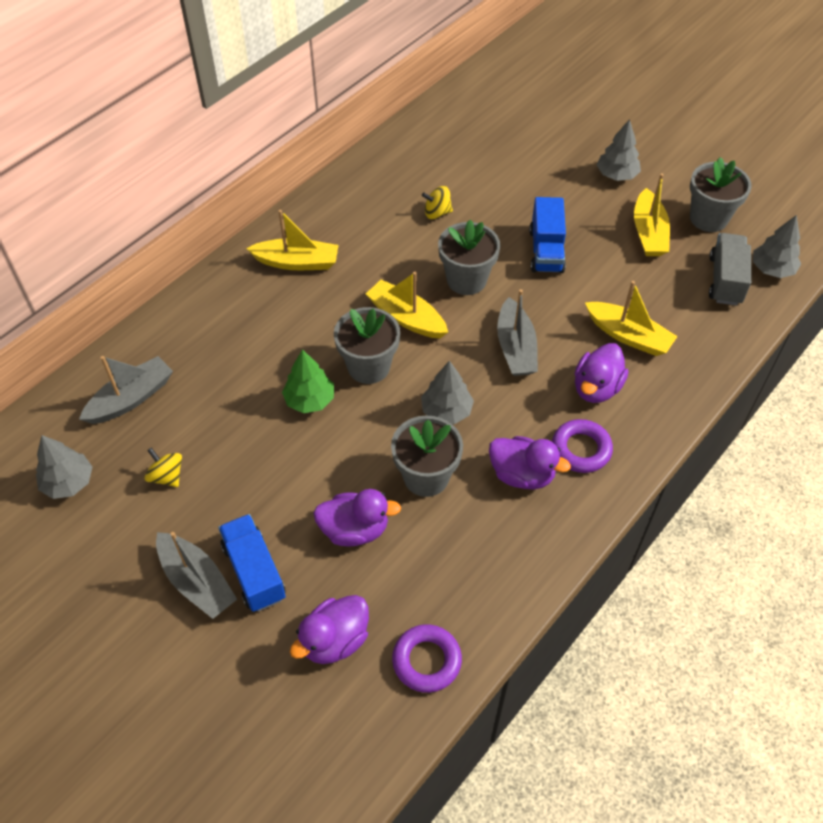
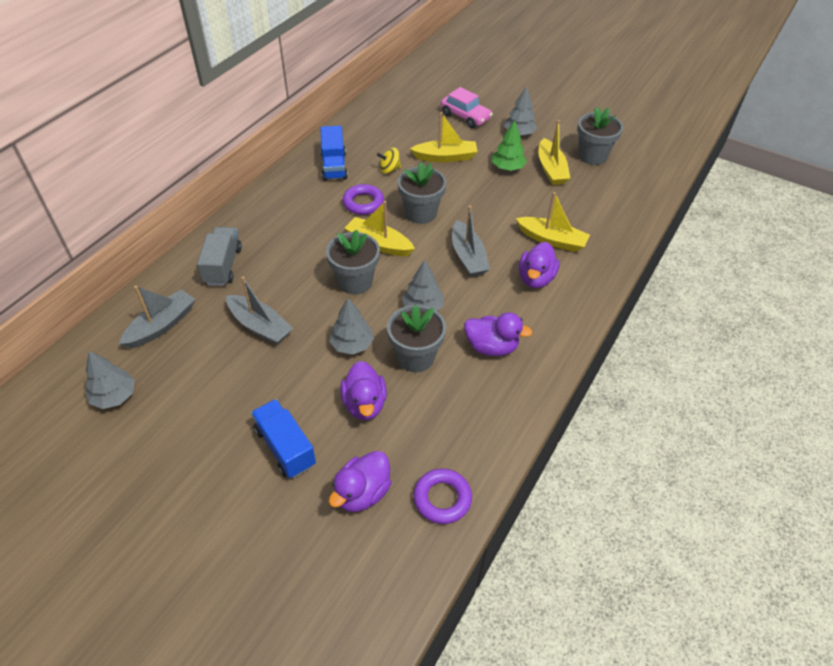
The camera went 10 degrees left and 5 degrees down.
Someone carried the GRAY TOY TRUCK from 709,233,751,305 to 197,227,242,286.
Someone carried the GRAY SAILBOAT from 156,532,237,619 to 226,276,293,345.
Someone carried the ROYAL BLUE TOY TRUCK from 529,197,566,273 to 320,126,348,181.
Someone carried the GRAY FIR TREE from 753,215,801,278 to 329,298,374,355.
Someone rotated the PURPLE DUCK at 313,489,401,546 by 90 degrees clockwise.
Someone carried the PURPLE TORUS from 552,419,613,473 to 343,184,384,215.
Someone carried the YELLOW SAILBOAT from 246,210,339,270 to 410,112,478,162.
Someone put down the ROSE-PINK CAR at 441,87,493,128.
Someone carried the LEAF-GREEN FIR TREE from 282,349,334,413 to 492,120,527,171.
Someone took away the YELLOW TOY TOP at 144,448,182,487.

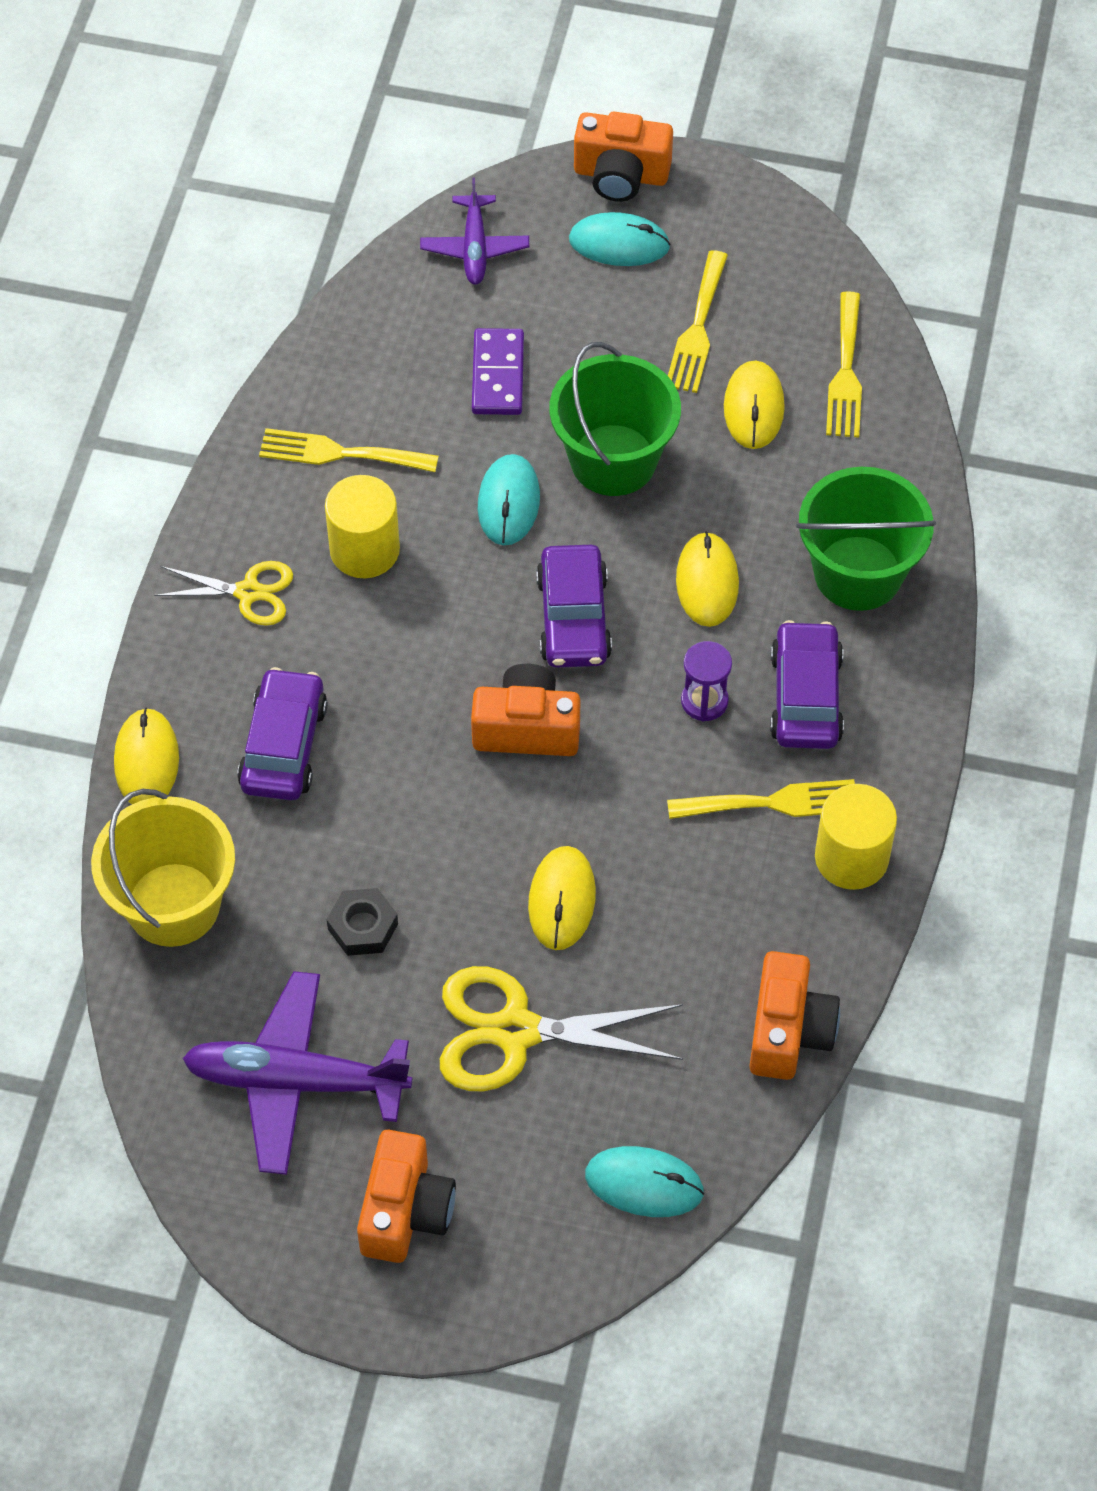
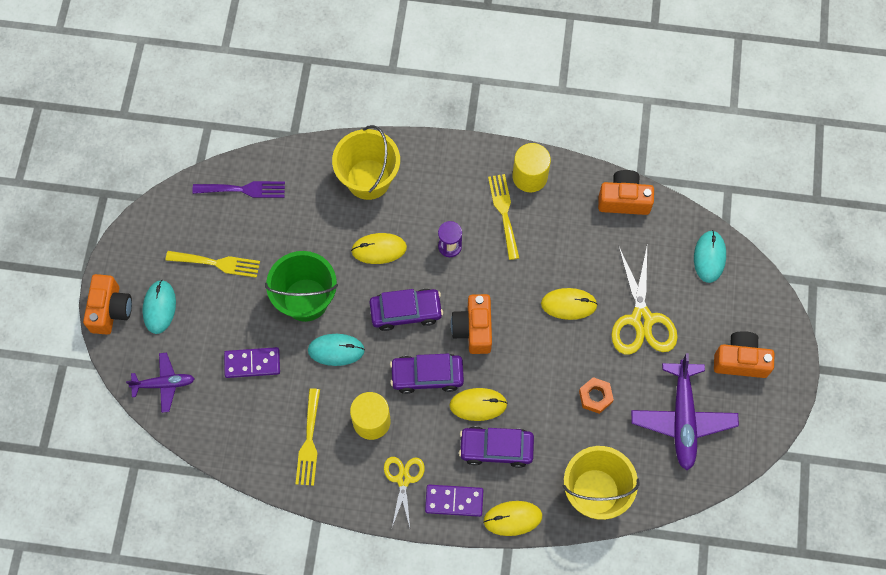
The camera went 95 degrees left and 10 degrees up.
Someone repainted the YELLOW DINNER FORK at 826,291,862,438, which became the PURPLE DINNER FORK at 192,181,285,198.
Someone repainted the LEAF-GREEN PAIL at 796,467,936,611, which became the YELLOW PAIL at 332,125,400,200.
Someone carried the PURPLE CAR from 770,620,844,749 to 390,354,464,394.
Someone put down the PURPLE DOMINO at 425,485,483,517.
Someone carried the YELLOW PC MOUSE from 724,361,785,449 to 449,388,507,421.
Someone repainted the JET-BLACK HEX NUT at 327,888,398,956, which became the ORANGE-COLOURED HEX NUT at 579,377,614,414.

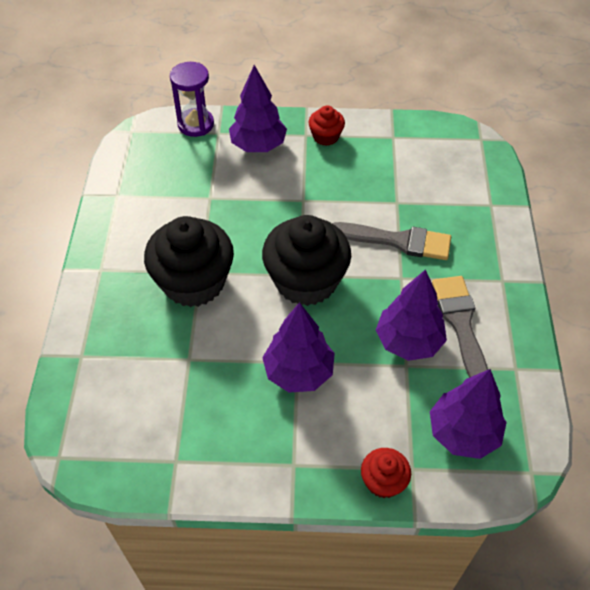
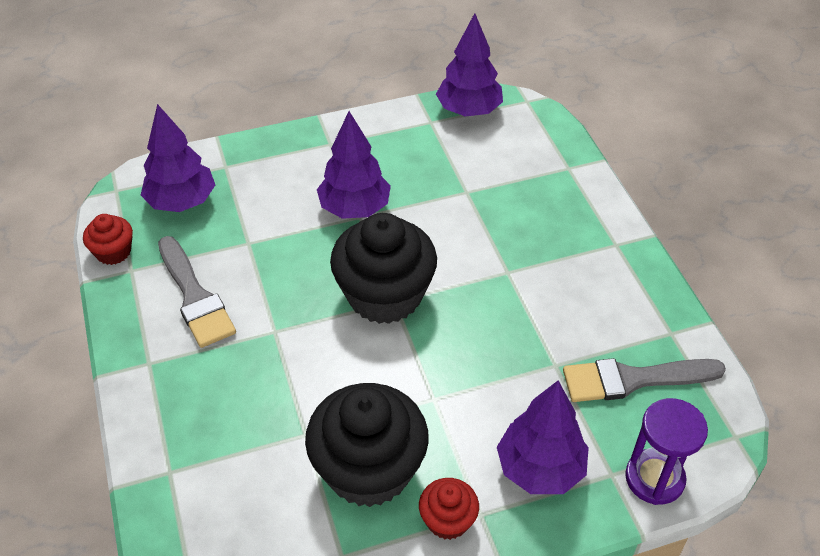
The camera went 160 degrees right and 5 degrees down.
Someone carried the CRIMSON CUPCAKE from 361,448,411,498 to 83,214,133,265.
Someone carried the JET-BLACK CUPCAKE from 144,216,234,307 to 305,383,429,507.
Someone carried the PURPLE FIR TREE from 376,269,447,361 to 436,13,503,117.
Someone carried the GRAY PAINTBRUSH from 332,222,451,260 to 563,358,726,402.

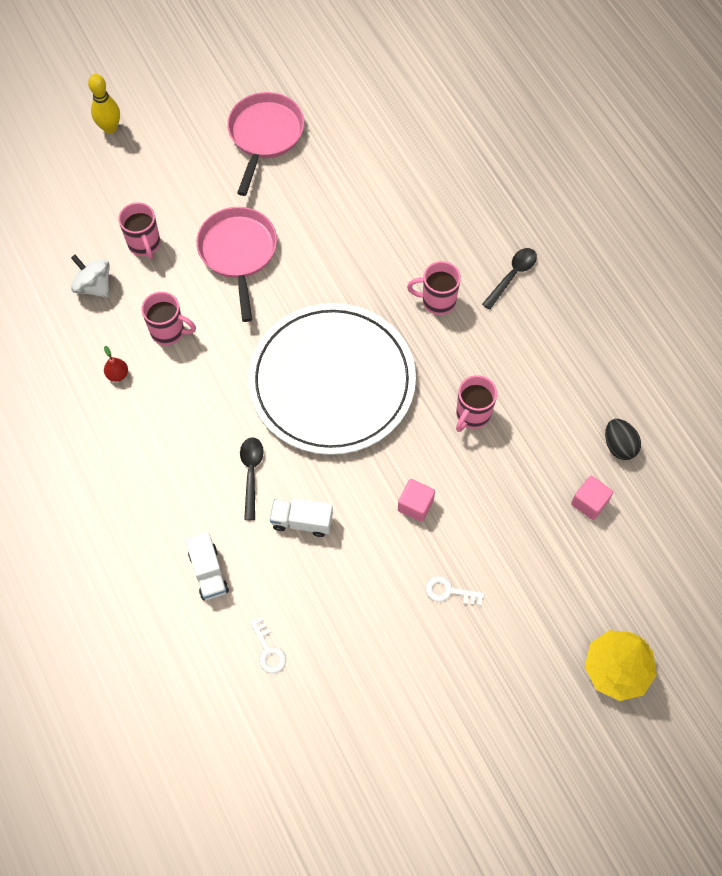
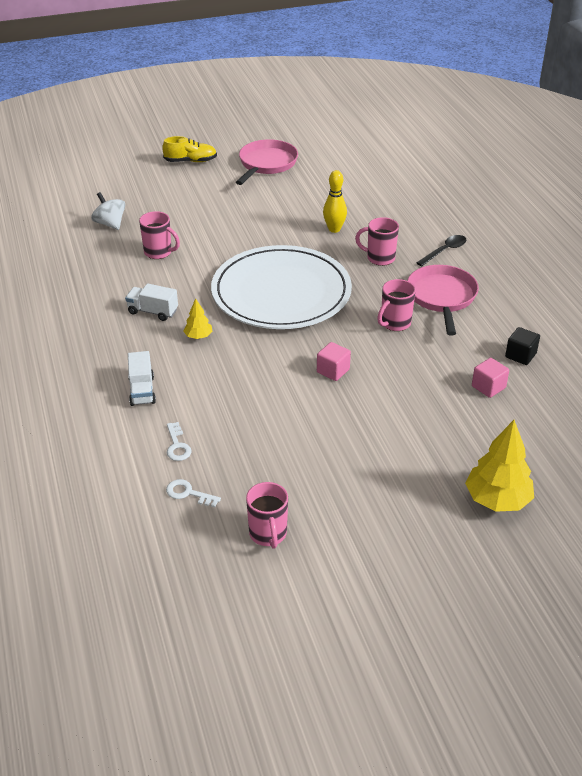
The camera went 10 degrees right and 25 degrees down.
Someone carried the PURE WHITE TOY TRUCK from 270,498,333,537 to 125,283,178,321.
Someone put down the YELLOW SHOE at 162,136,217,162.
Someone carried the PURE WHITE KEY from 426,576,484,606 to 166,479,221,507.
Someone swapped the JET-BLACK SPOON at 240,437,264,520 for the YELLOW FIR TREE at 183,298,213,339.
Someone carried the ROSE-PINK MUG from 118,202,160,259 to 246,482,288,549.
Someone carried the YELLOW BOWLING PIN from 88,74,120,134 to 323,170,347,233.
Someone carried the ROSE-PINK SKILLET from 196,207,277,322 to 407,265,479,336.
Someone swapped the JET-BLACK EGG at 605,419,641,460 for the JET-BLACK CUBE at 505,327,540,365.
Someone took away the CRIMSON TOY PEAR at 104,346,128,382.

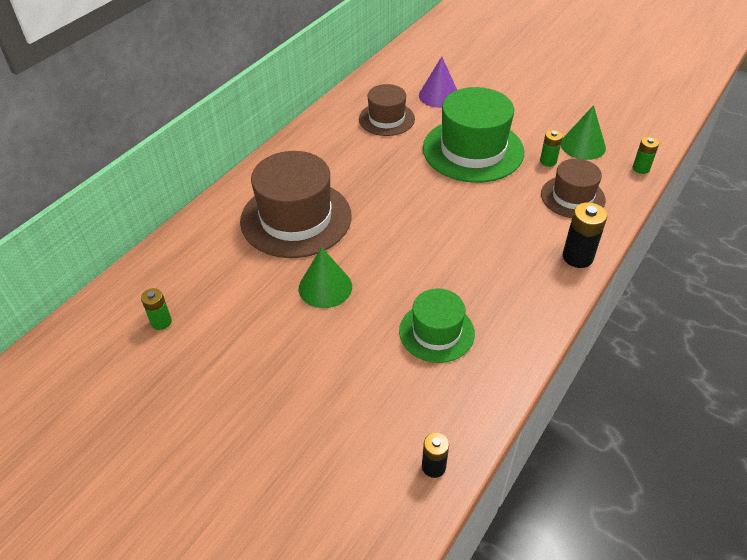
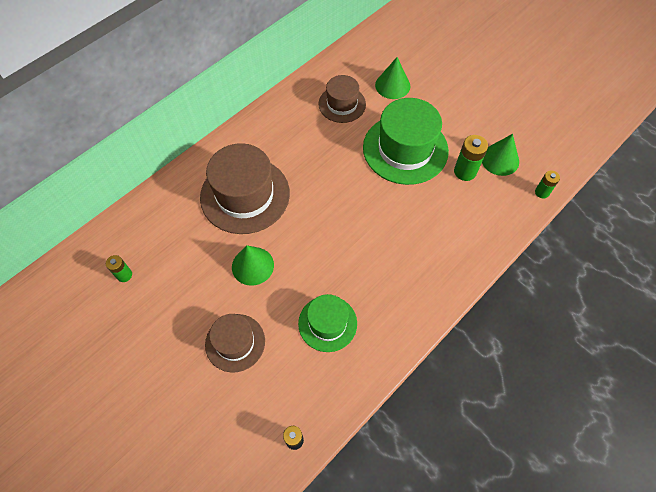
The camera went 10 degrees right and 15 degrees up.
Someone carried the DARK BROWN HAT from 541,159,606,218 to 205,314,265,372.
Someone repainted the PURPLE CONE SHAPE at 419,57,457,108, which became the LEAF-GREEN CONE SHAPE at 375,57,410,99.
Someone scaled the LEAF-GREEN BATTERY at 540,130,563,167 by 1.61.
Someone took away the JET-BLACK BATTERY at 563,202,607,268.

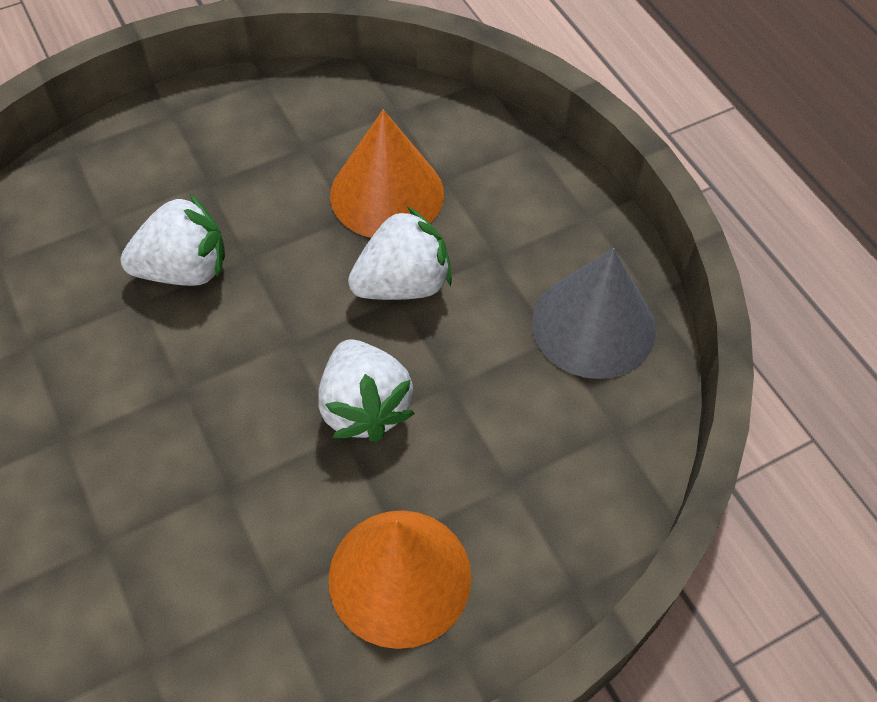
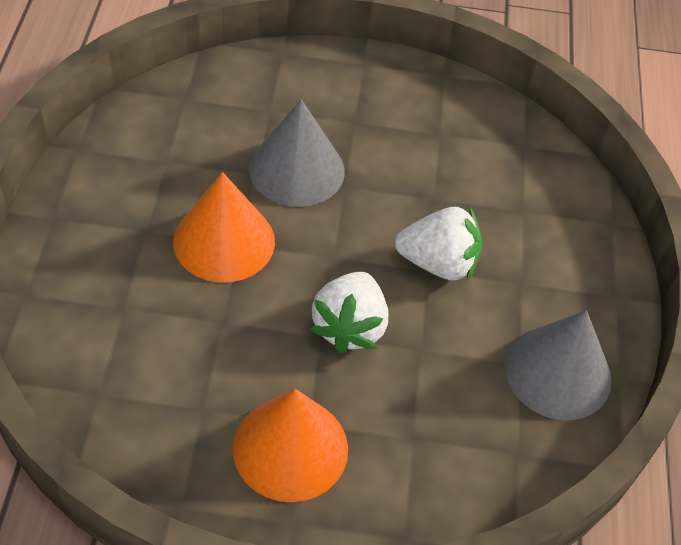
The camera went 30 degrees right and 5 degrees down.
Someone carried the ORANGE-COLOURED CONE SHAPE from 330,110,444,238 to 173,172,275,282.
Someone swapped the PURE WHITE STRAWBERRY at 120,194,225,286 for the GRAY CONE SHAPE at 249,99,345,207.

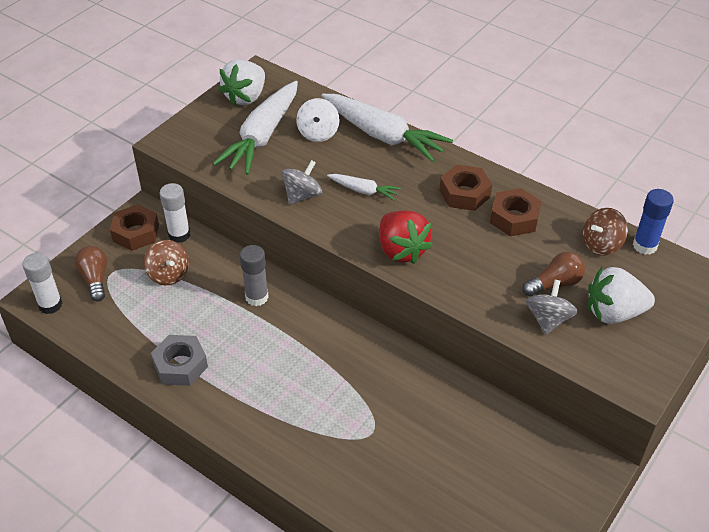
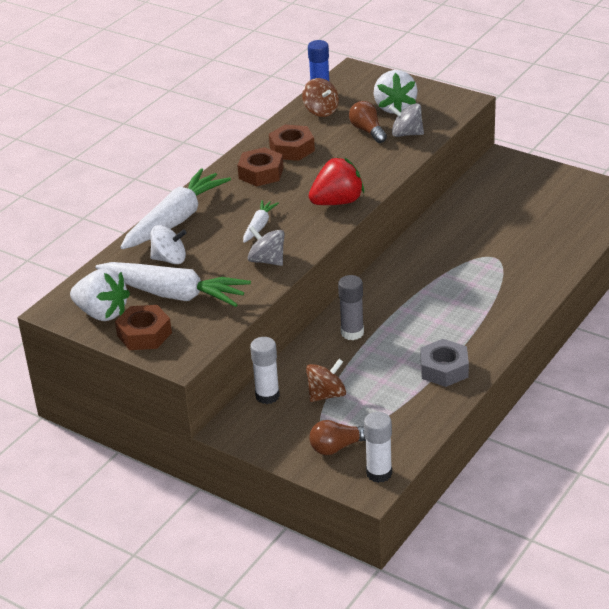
The camera went 90 degrees left and 10 degrees down.
Someone carried the DARK BROWN HEX NUT from 110,204,159,251 to 115,305,172,350.

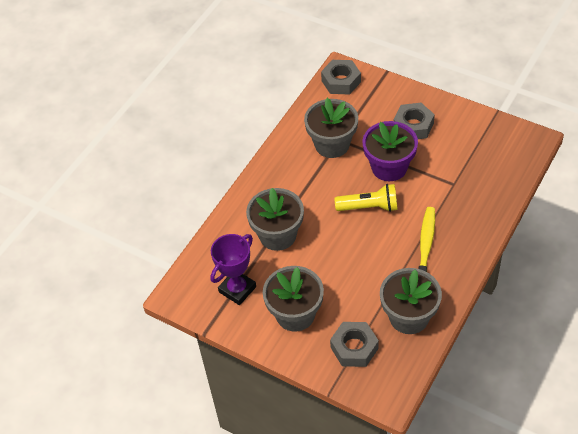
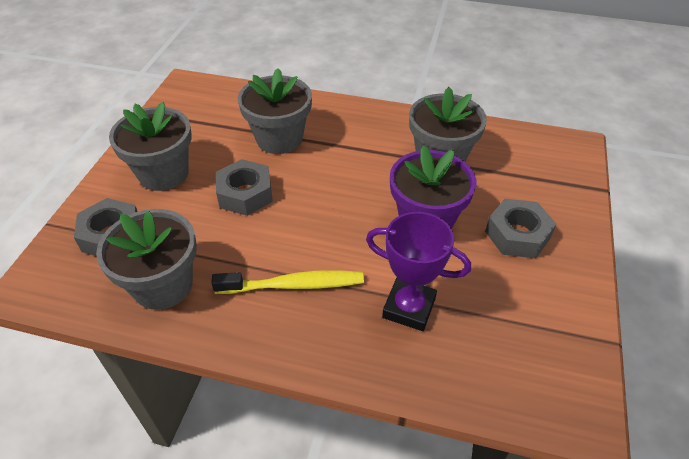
The camera went 70 degrees right and 5 degrees down.
Someone carried the GRAY HEX NUT from 321,60,361,95 to 216,159,273,216.
Someone carried the PURPLE AWARD CUP from 210,234,256,305 to 366,212,471,331.
Someone took away the YELLOW POCKET TORCH at 334,184,398,212.

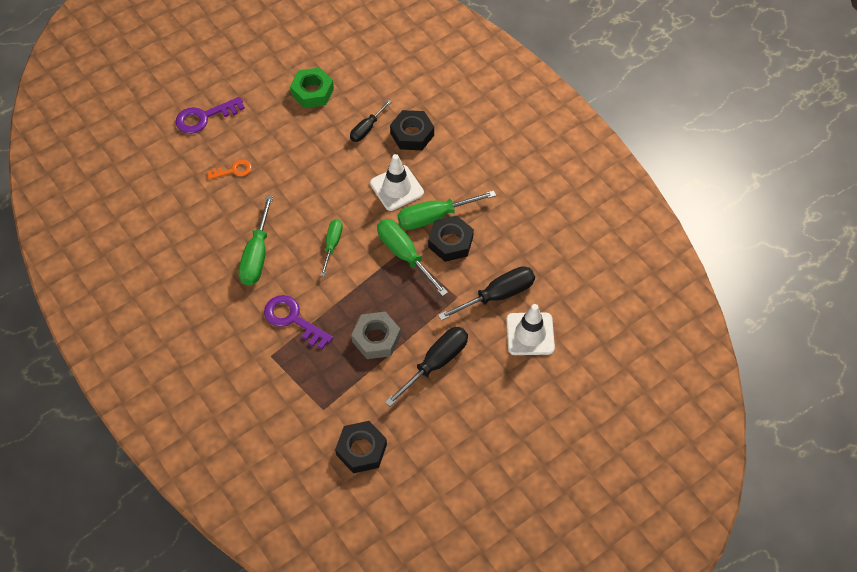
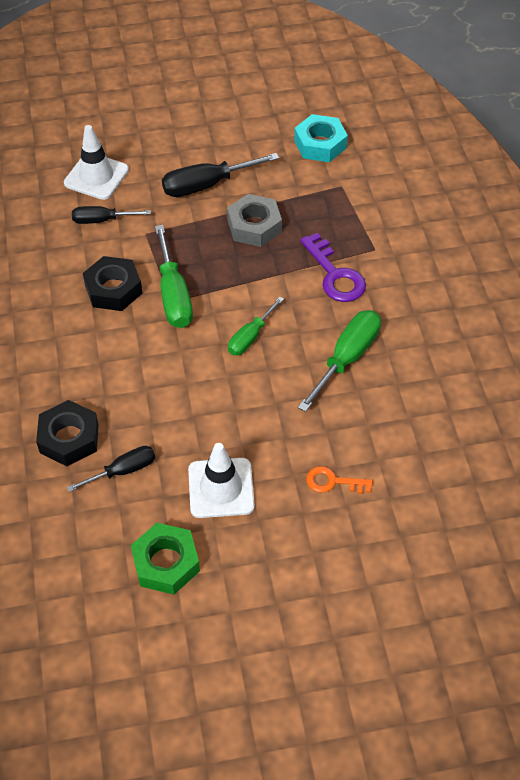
The camera went 155 degrees left and 5 degrees down.
Someone scaled the JET-BLACK HAND SCREWDRIVER at 438,266,535,321 by 0.63.
Someone carried the PURE WHITE TRAFFIC CONE from 370,154,424,211 to 188,443,255,518.
Someone repainted the JET-BLACK HEX NUT at 335,421,387,473, which became the TEAL HEX NUT at 294,114,348,162.
Someone took away the PURPLE KEY at 175,97,245,134.
Someone took away the LEAF-GREEN HAND SCREWDRIVER at 398,190,496,230.

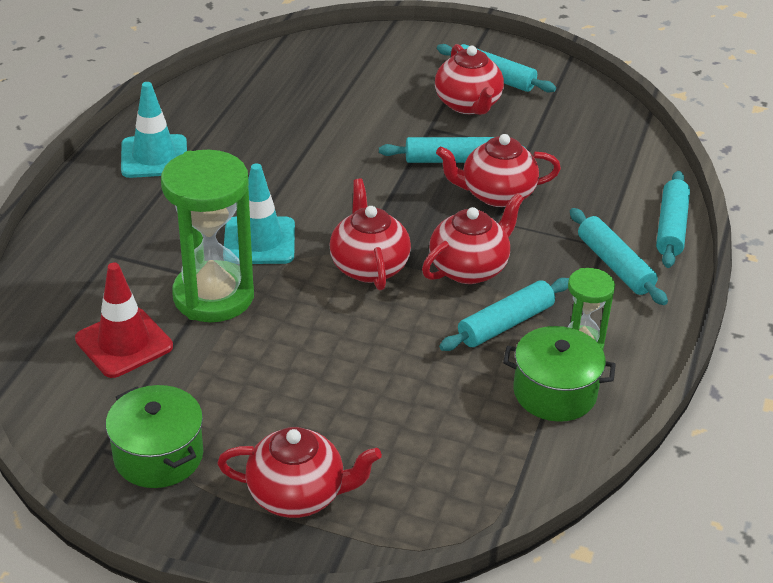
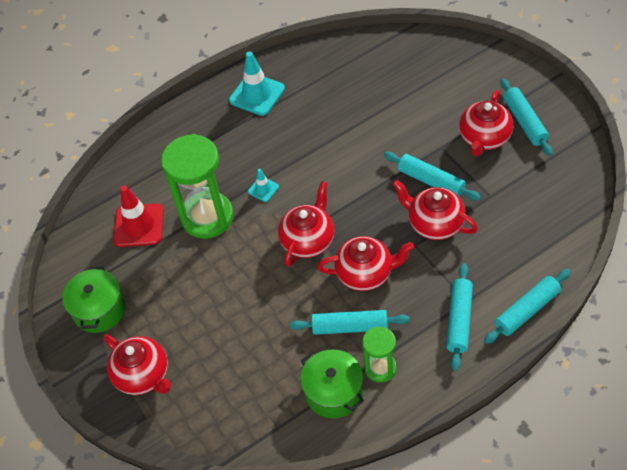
The camera went 45 degrees right and 15 degrees up.
Someone scaled the TEAL TRAFFIC CONE at 224,163,295,264 by 0.51.

